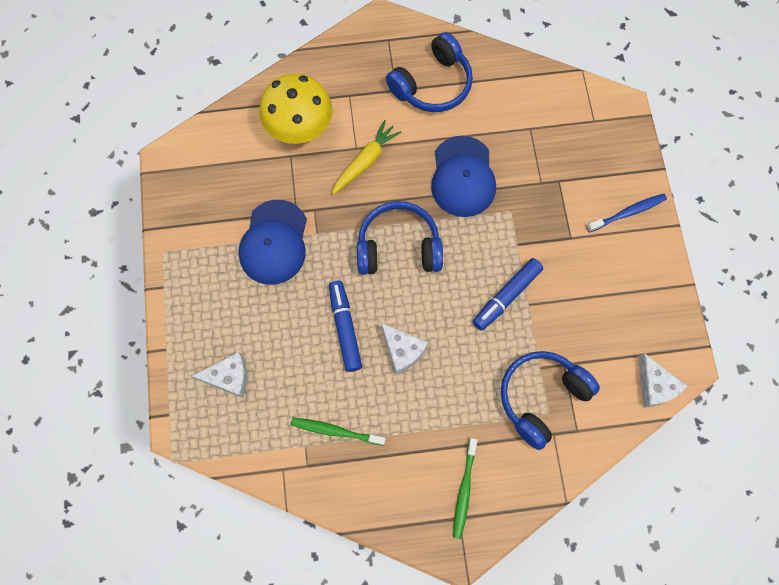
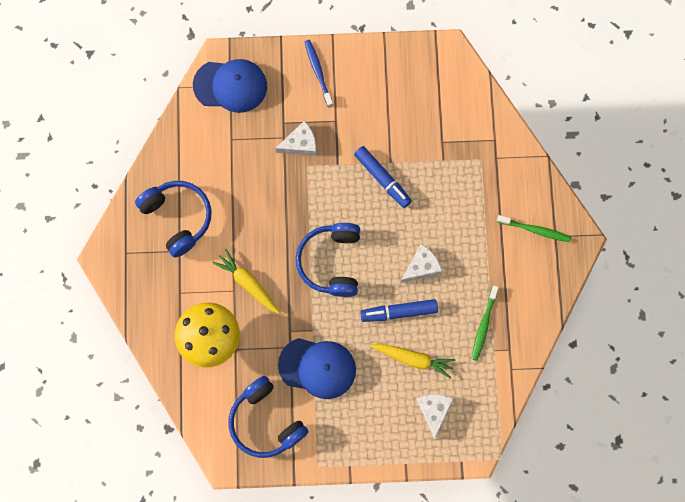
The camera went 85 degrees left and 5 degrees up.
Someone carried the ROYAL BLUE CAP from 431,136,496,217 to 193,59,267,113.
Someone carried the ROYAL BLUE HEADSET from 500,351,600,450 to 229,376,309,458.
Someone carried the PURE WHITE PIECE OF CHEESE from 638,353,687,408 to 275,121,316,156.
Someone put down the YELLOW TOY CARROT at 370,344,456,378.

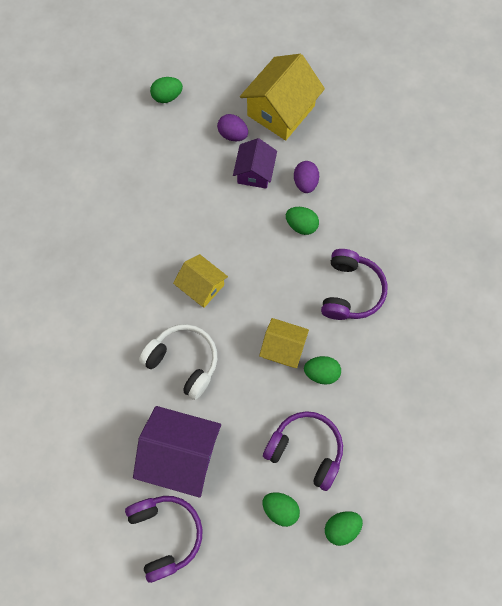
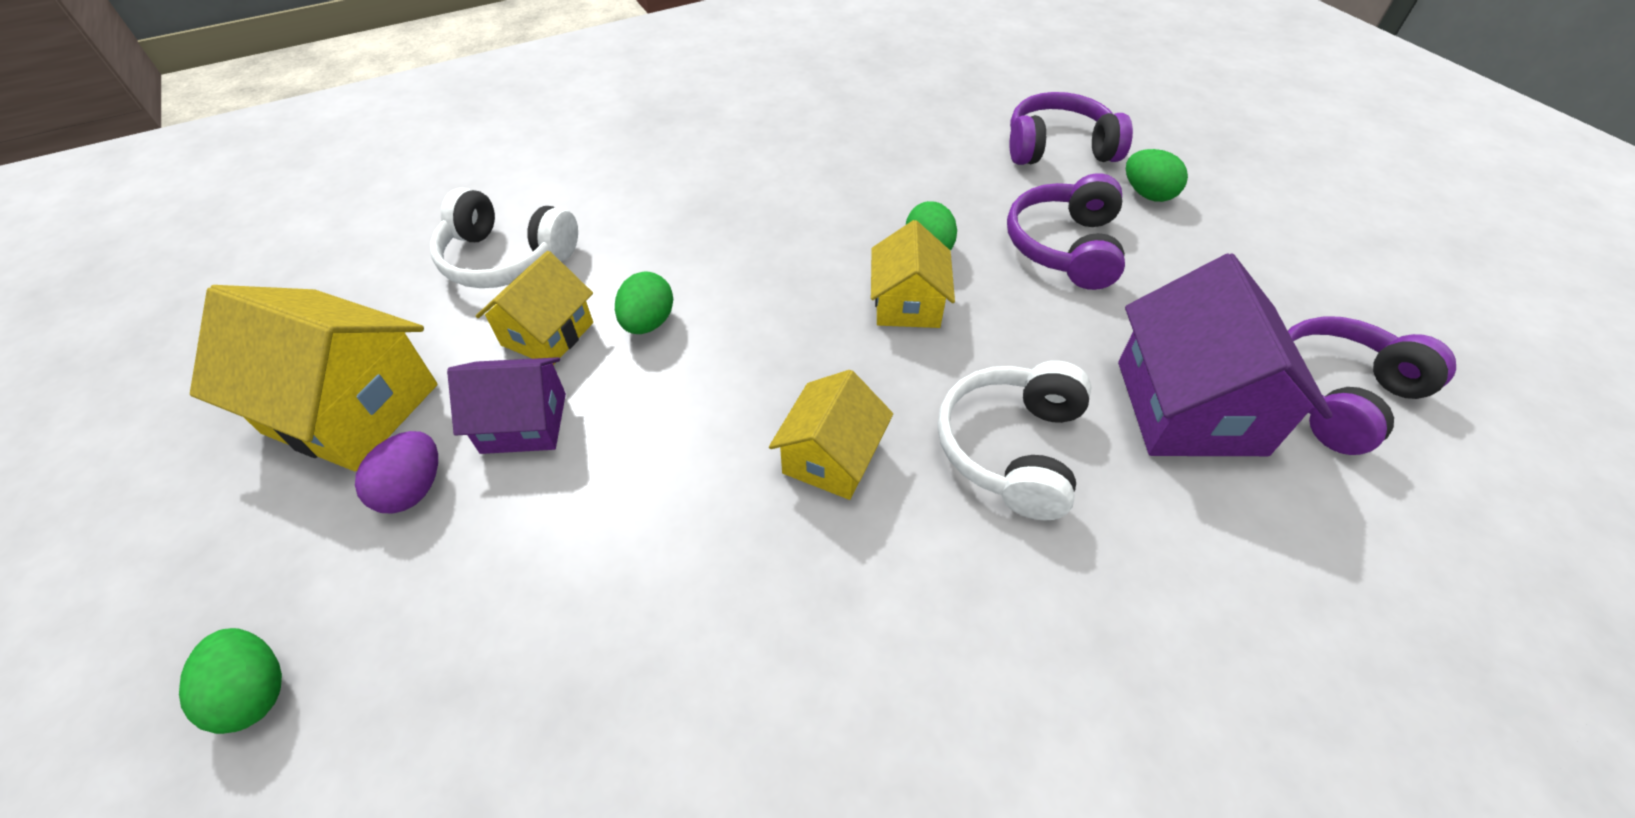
The camera went 105 degrees left and 20 degrees down.
Someone put down the PURE WHITE HEADSET at 430,188,578,288.
Someone swapped the PURPLE EGG at 294,161,319,193 for the YELLOW HOUSE at 476,251,593,365.
Someone carried the PURPLE HEADSET from 321,249,387,320 to 1009,92,1133,165.
Someone took away the LEAF-GREEN EGG at 263,492,300,527.

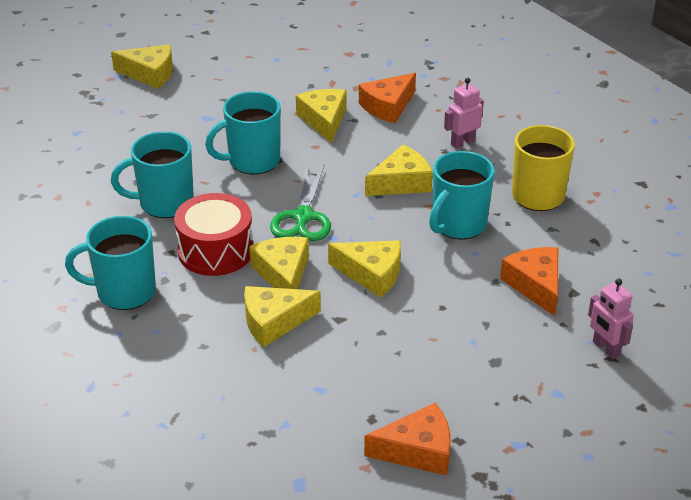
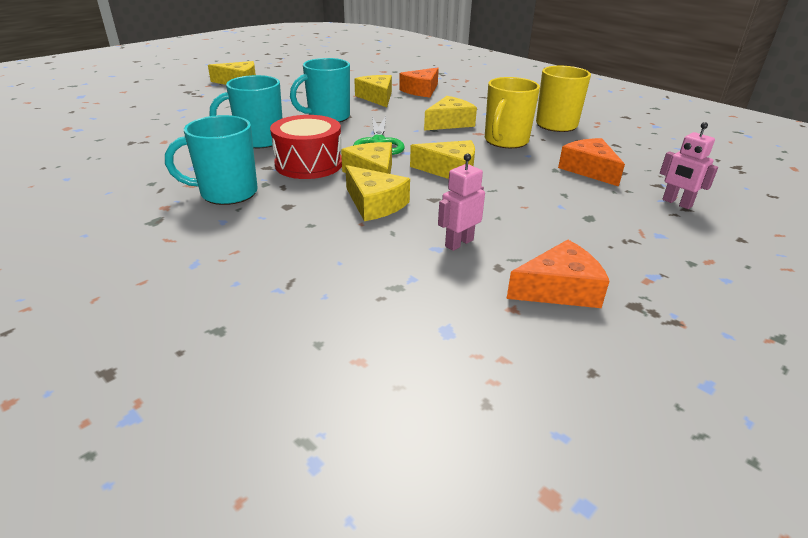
The camera went 10 degrees left and 5 degrees down.
Someone rotated the YELLOW PIECE OF CHEESE at 244,286,321,347 by 105 degrees counterclockwise.
Someone carried the ROSE-PINK ROBOT from 444,78,484,149 to 438,153,485,251.
Someone repainted the TEAL MUG at 429,151,495,239, which became the YELLOW MUG at 485,77,540,148.

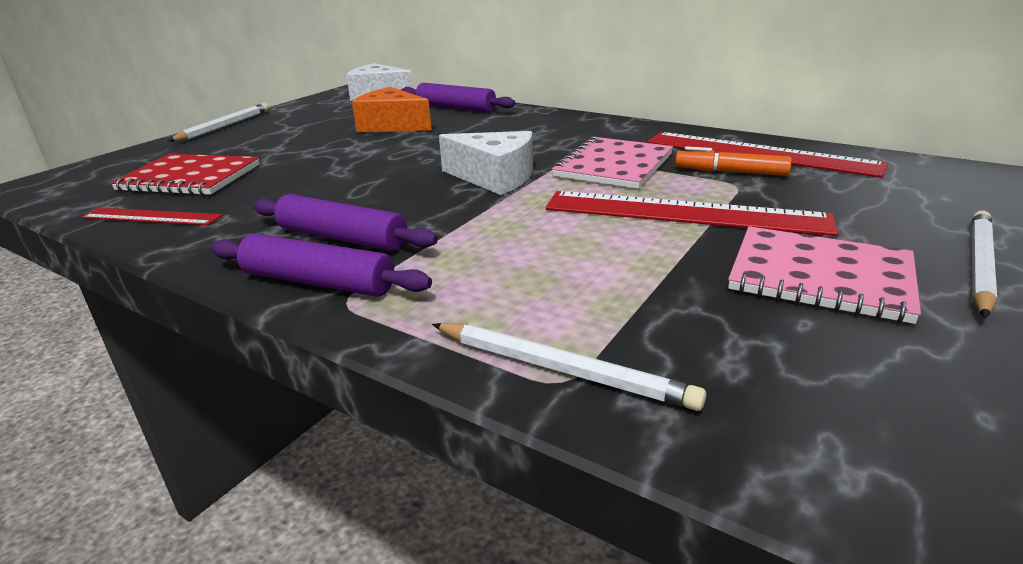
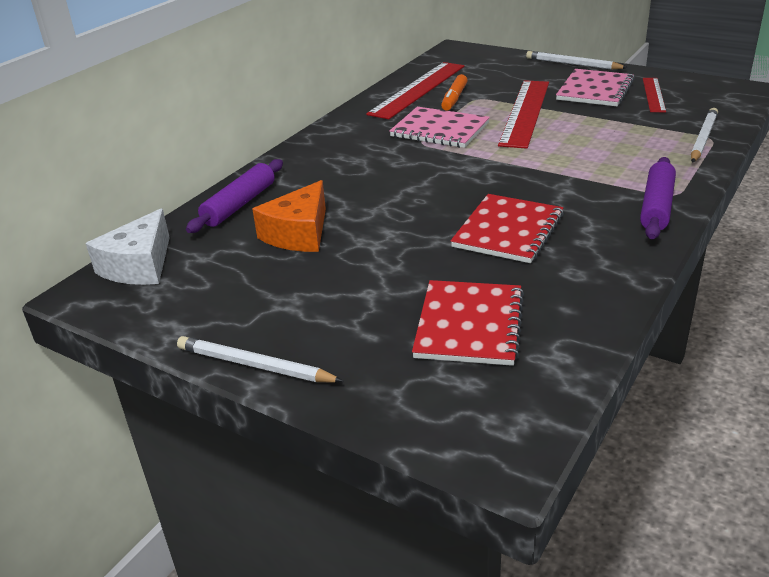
The camera went 90 degrees left and 5 degrees up.
Someone put down the CRIMSON EXERCISE BOOK at 451,194,564,263.
Someone carried the CRIMSON MEASURING STICK from 82,208,223,225 to 643,78,666,112.
Someone took away the PURPLE PASTRY ROLLER at 253,194,438,251.
Someone took away the PURE WHITE PIECE OF CHEESE at 439,131,533,195.

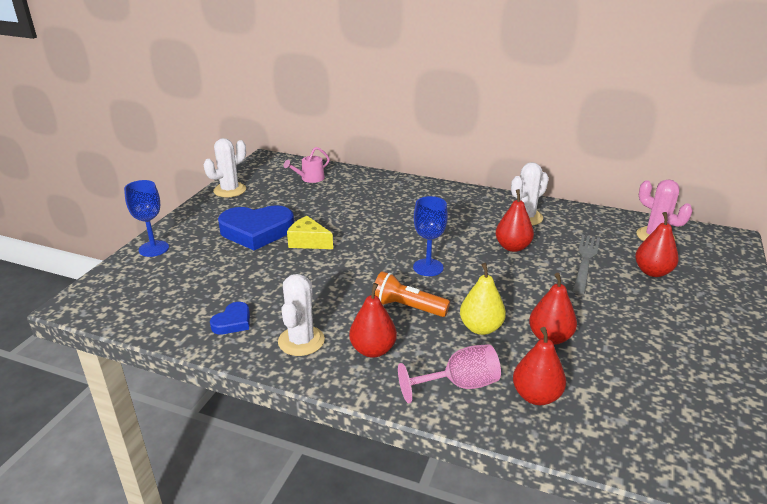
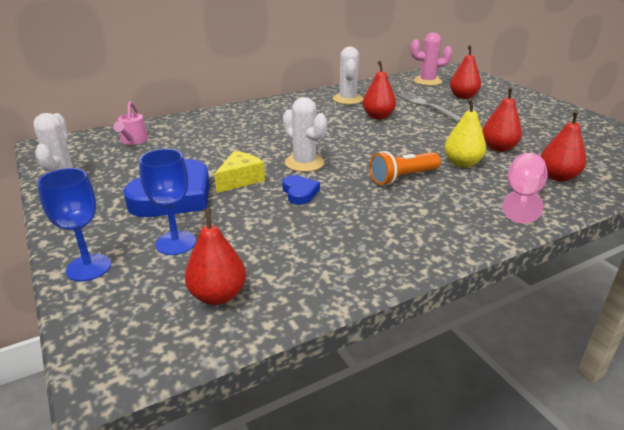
The camera went 50 degrees left and 0 degrees up.
Someone carried the ROYAL BLUE GOBLET from 413,196,448,276 to 139,149,196,255.
Someone carried the CRIMSON TOY PEAR from 349,283,397,358 to 185,208,246,305.
Someone rotated the YELLOW PIECE OF CHEESE at 287,216,333,249 by 150 degrees clockwise.
Someone carried the ROYAL BLUE HEART from 210,302,250,334 to 282,175,320,205.
Someone carried the PURE WHITE SAGUARO CACTUS from 278,274,325,356 to 283,97,327,172.

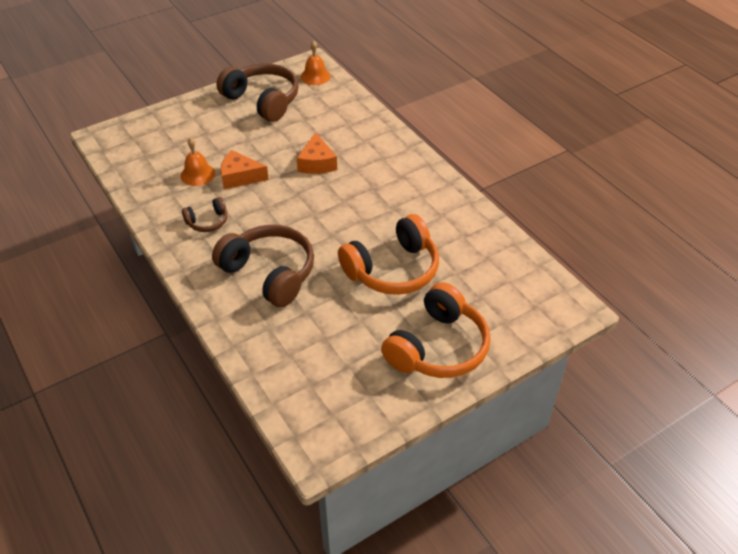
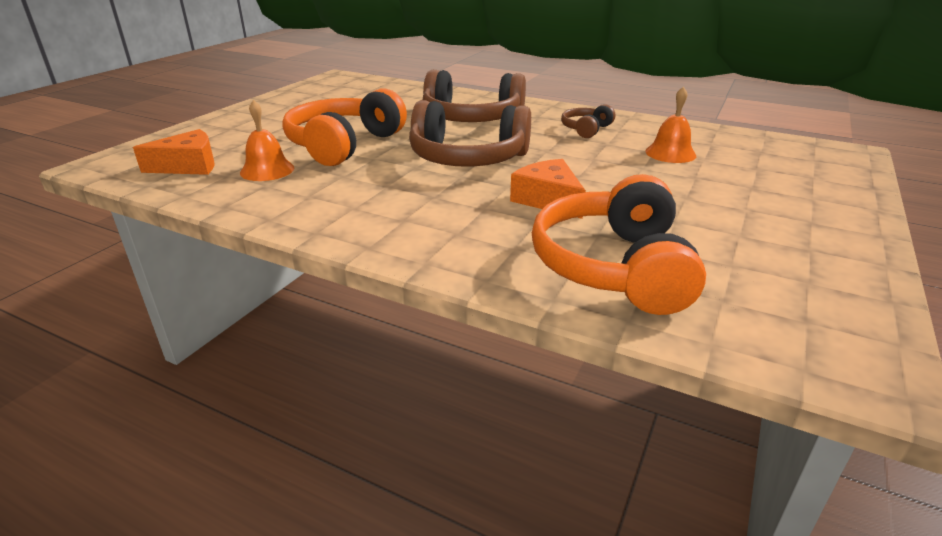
The camera went 150 degrees right and 15 degrees down.
Someone carried the ORANGE-COLOURED PIECE OF CHEESE from 221,150,269,189 to 133,129,215,175.
Someone carried the ORANGE-COLOURED BELL from 301,40,331,85 to 240,100,294,181.
Someone carried the DARK BROWN HEADSET from 217,63,299,122 to 409,100,531,167.
Someone carried the ORANGE-COLOURED HEADSET from 381,282,490,378 to 532,174,706,315.

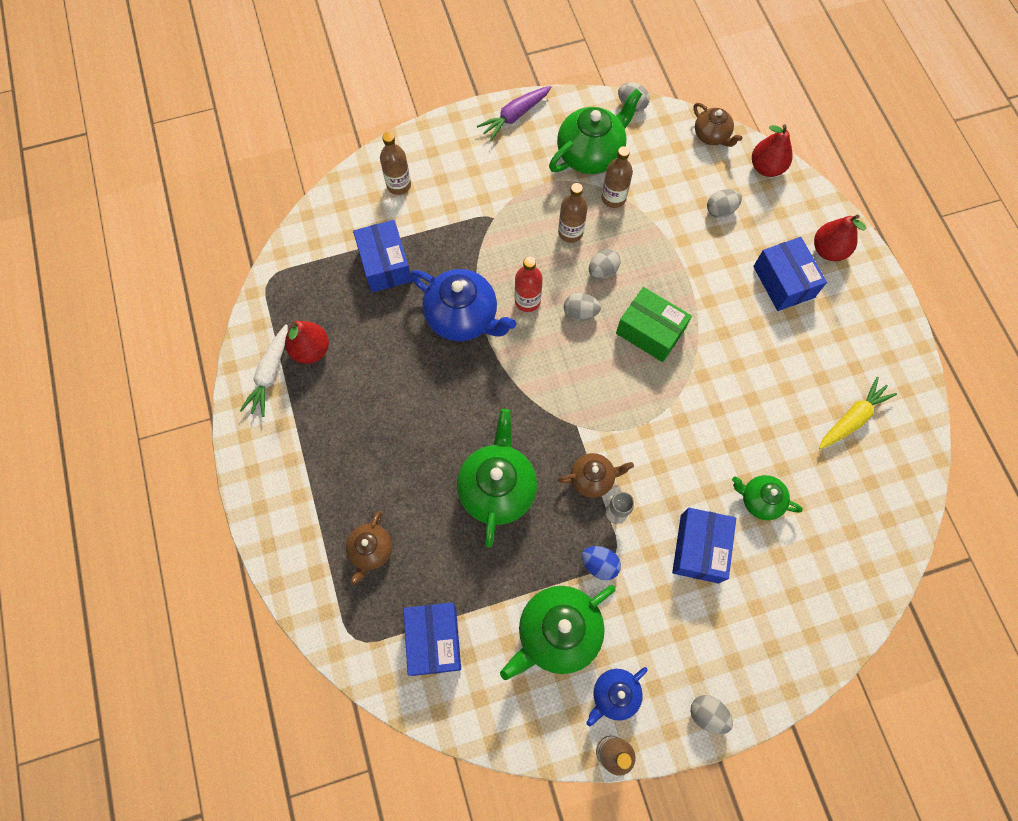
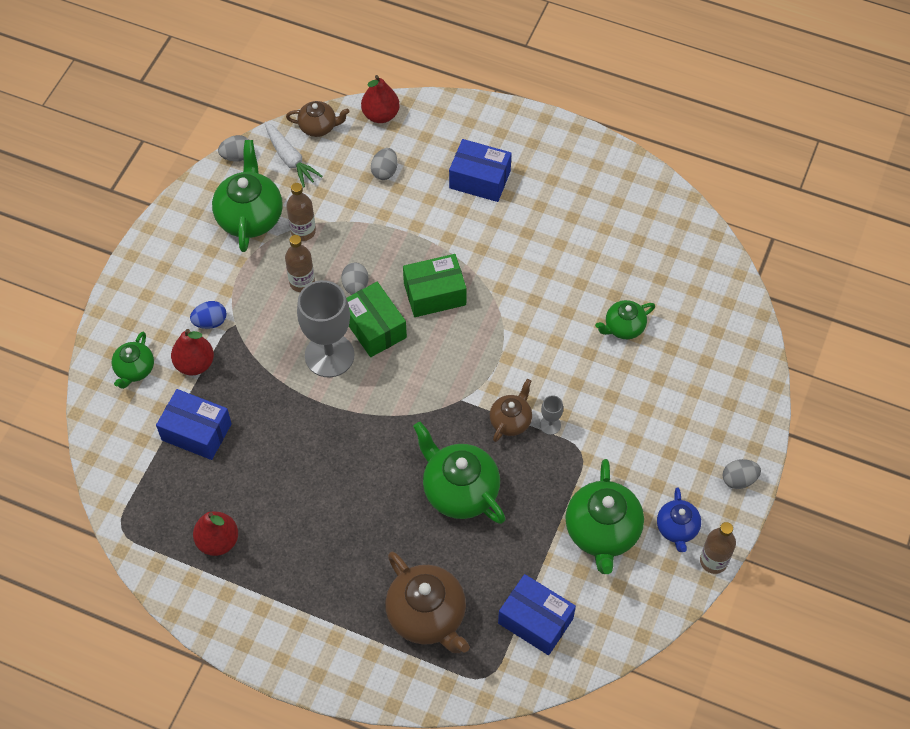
The camera went 50 degrees left and 10 degrees down.
Someone swapped the DARK BROWN FLASK at 380,132,411,195 for the LEAF-GREEN TEAPOT at 111,332,154,389.
Someone carried the CRIMSON TOY PEAR from 814,215,866,261 to 171,329,214,375.
Someone carried the ROYAL BLUE EGG from 582,546,621,580 to 190,301,227,329.
Someone carried the PURE WHITE TOY CARROT from 240,324,288,417 to 264,121,323,188.
Someone swapped the CRIMSON FLASK at 515,256,543,312 for the GRAY GOBLET at 297,280,355,377.
Someone swapped the GRAY EGG at 564,293,601,321 for the LEAF-GREEN BOX at 346,282,407,357.
Someone scaled the DARK BROWN TEAPOT at 346,511,392,585 by 1.76.
Someone took away the ROYAL BLUE TEAPOT at 410,269,516,341.
Someone took away the PURPLE TOY CARROT at 477,86,551,141.
Someone took away the ROYAL BLUE BOX at 672,508,736,584.
Someone took away the YELLOW TOY CARROT at 819,377,897,449.

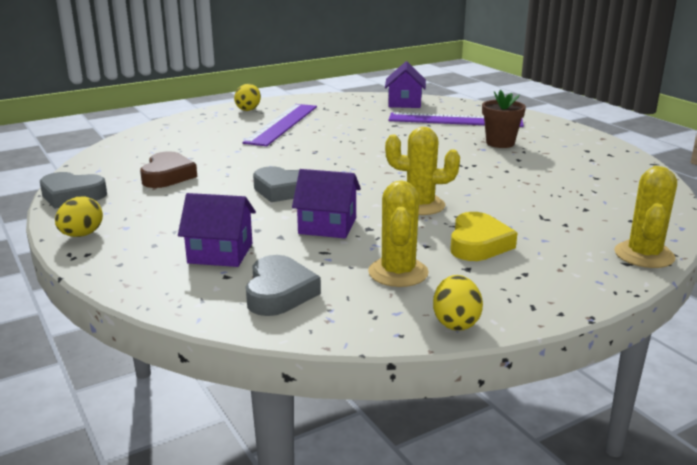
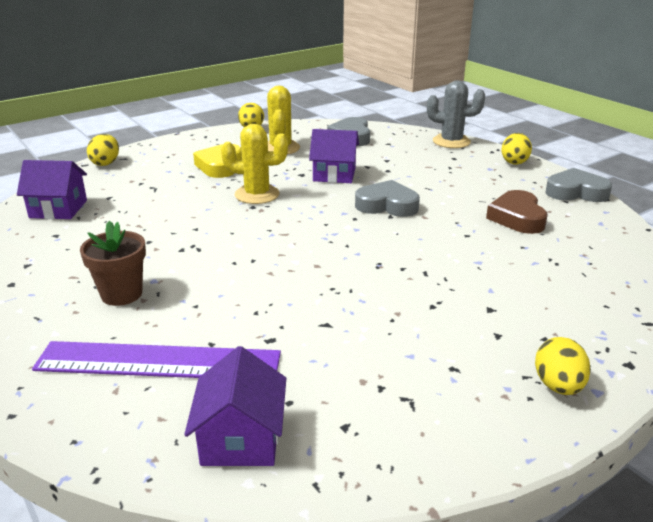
The camera went 175 degrees right and 5 degrees up.
Someone carried the PURPLE HOUSE from 178,193,256,267 to 17,160,87,219.
Someone swapped the YELLOW SAGUARO CACTUS at 614,166,677,268 for the YELLOW EGG at 87,134,119,166.
Someone put down the GRAY SAGUARO CACTUS at 427,80,485,148.
Someone took away the PURPLE MEASURING STICK at 243,104,317,146.

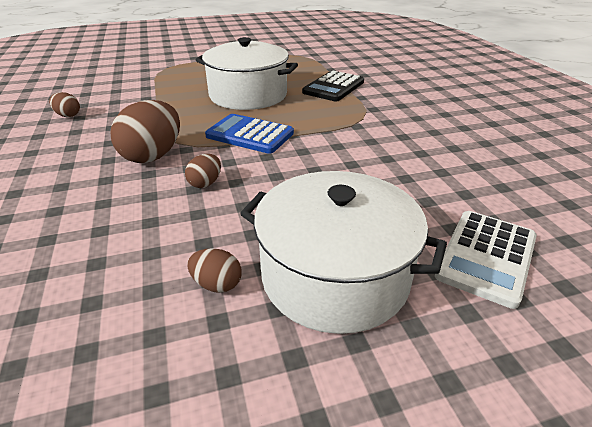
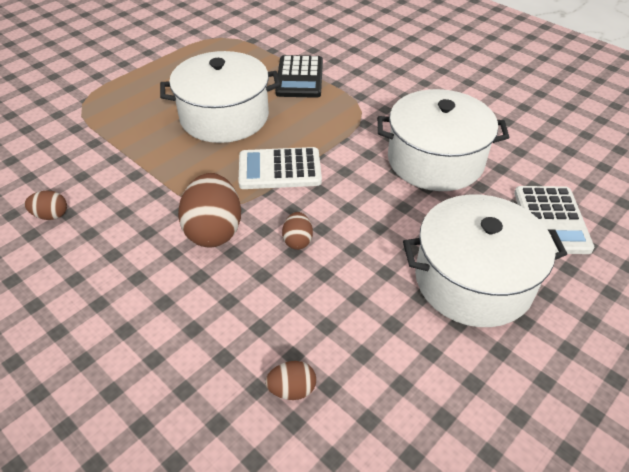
The camera went 30 degrees left and 10 degrees up.
Someone repainted the ROYAL BLUE ADDING MACHINE at 205,114,294,154, which became the PURE WHITE ADDING MACHINE at 238,147,322,189.
Someone carried the DARK BROWN EGG from 188,248,241,293 to 265,361,316,400.
Someone put down the PURE WHITE POT at 377,89,509,191.

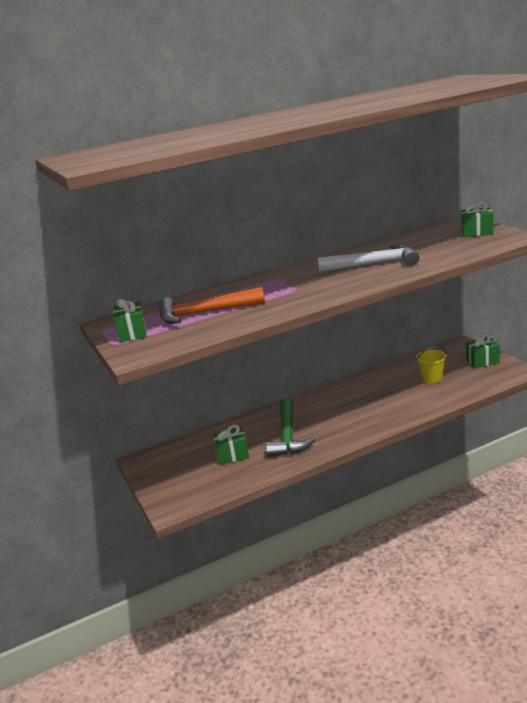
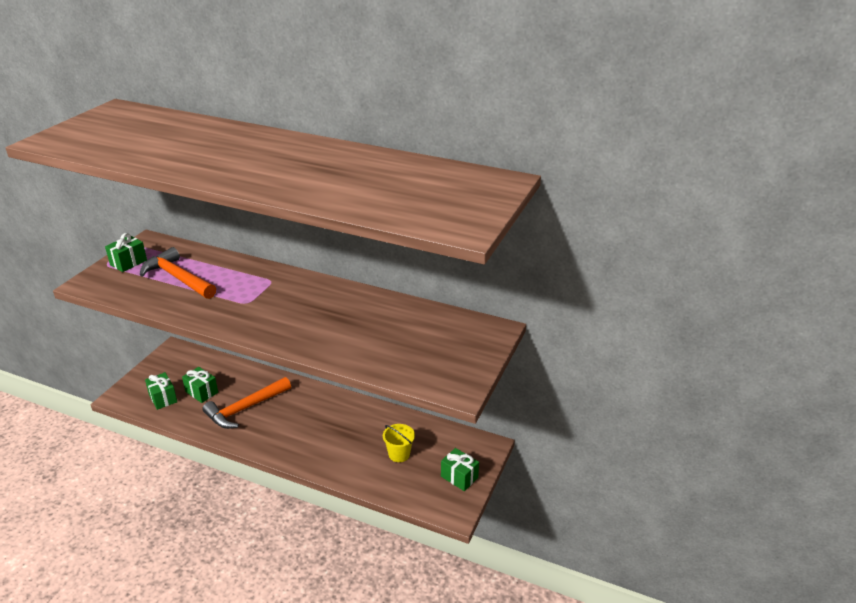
The camera went 45 degrees right and 10 degrees up.
Someone carried the LEAF-GREEN GIFT from 461,202,493,237 to 145,372,177,410.
Someone repainted the LEAF-GREEN HAMMER at 266,398,316,458, which became the ORANGE-COLOURED HAMMER at 202,377,291,429.
Someone took away the PURE WHITE HAMMER at 317,244,419,273.

